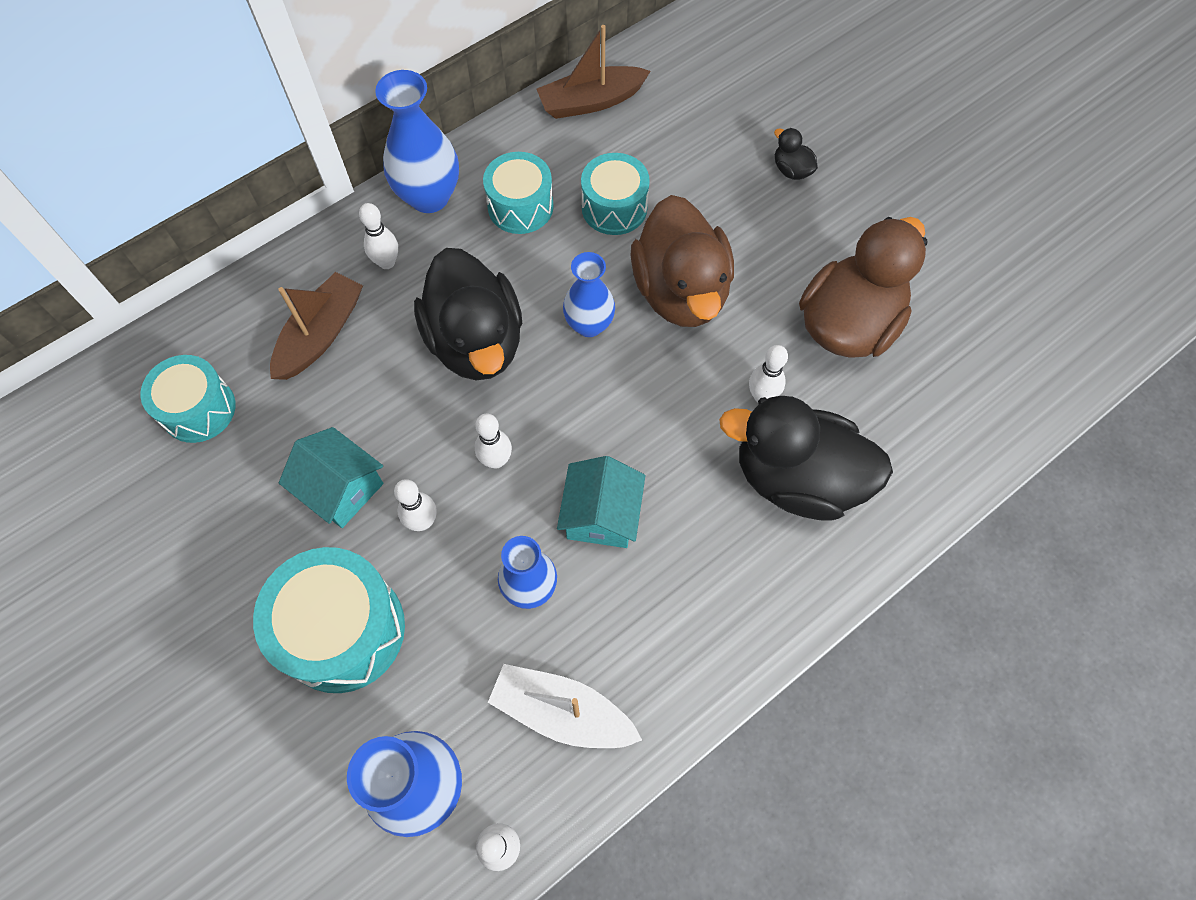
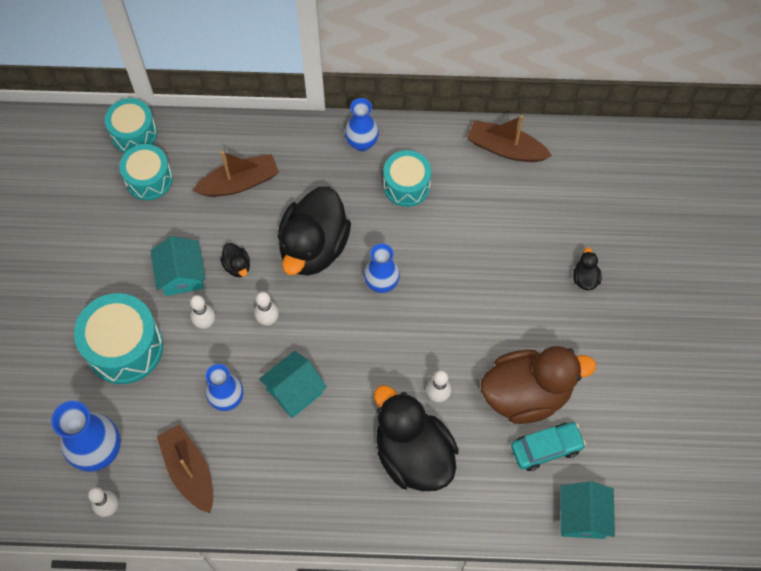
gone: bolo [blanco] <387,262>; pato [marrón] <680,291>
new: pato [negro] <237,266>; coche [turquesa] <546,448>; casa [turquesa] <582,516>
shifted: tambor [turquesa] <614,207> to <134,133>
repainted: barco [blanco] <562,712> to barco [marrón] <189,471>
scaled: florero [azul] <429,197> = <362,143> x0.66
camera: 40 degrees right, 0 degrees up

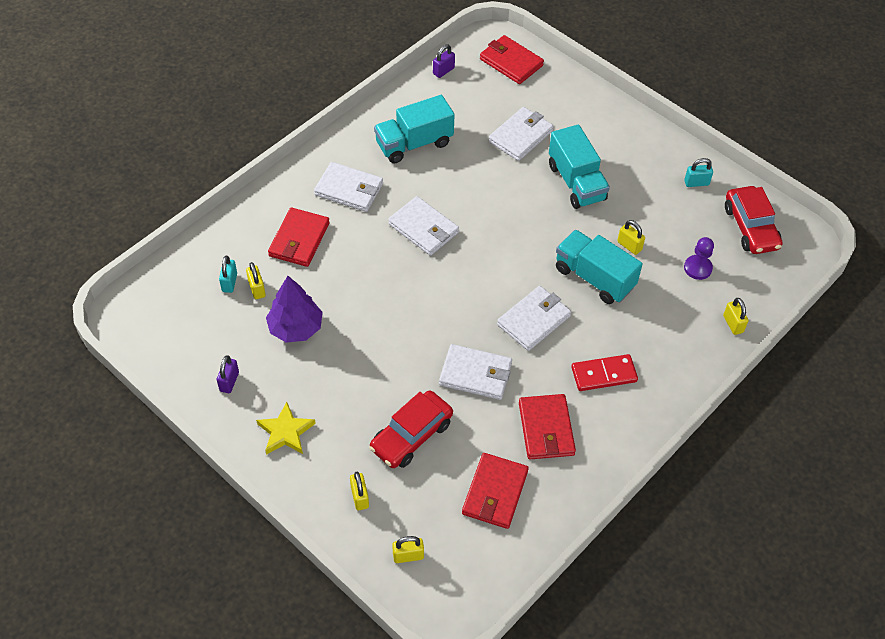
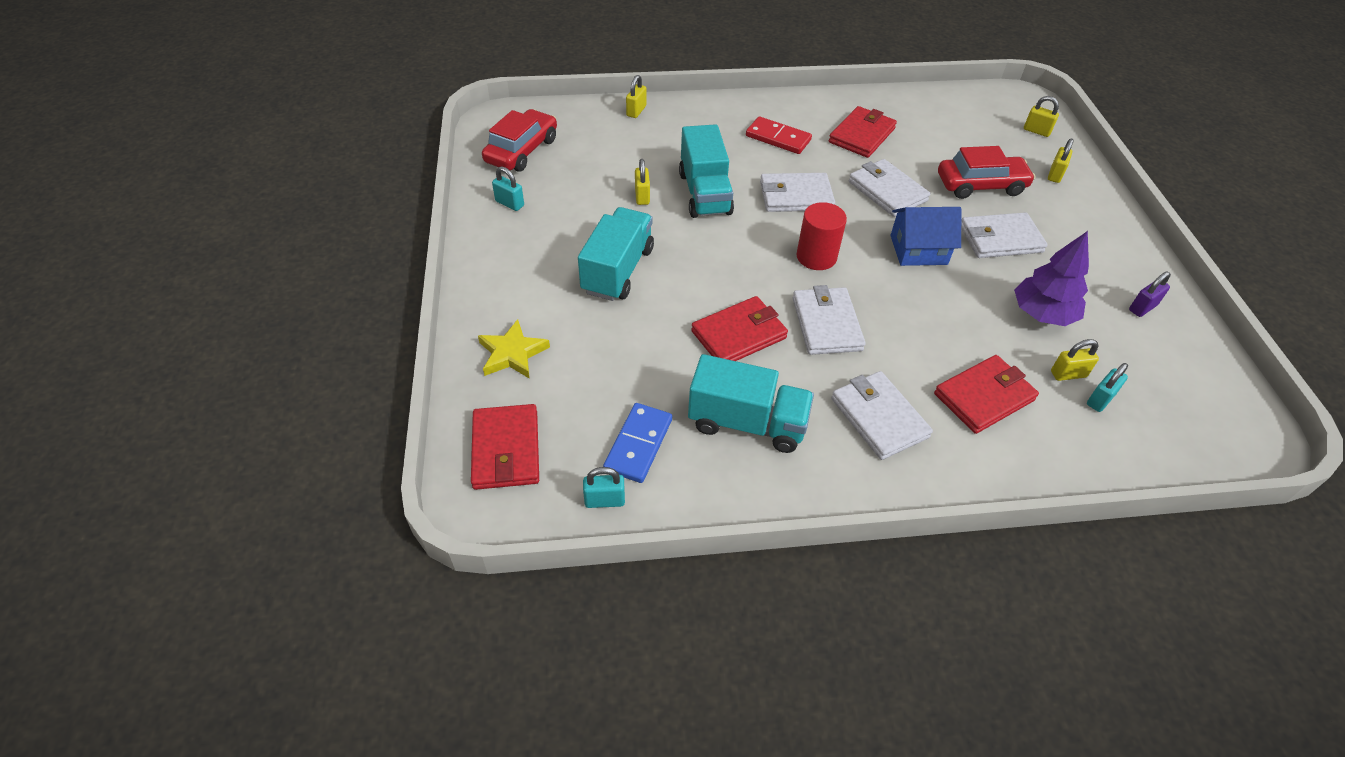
gone: peón [morado] <697,268>
new: ficha de dominó [azul] <638,445>; cilindro [rojo] <816,256>; casa [azul] <918,250>
shifted: estrella [amarillo] <285,432> to <512,353>; cartera [rojo] <495,493> to <739,334>; cartera [blanco] <520,136> to <1000,239>
repainted: candado [morado] <443,71> to candado [turquesa] <604,500>
rotated: candado [amarillo] <257,289> = <1068,374> 60 degrees clockwise
camera: 140 degrees left, 5 degrees down

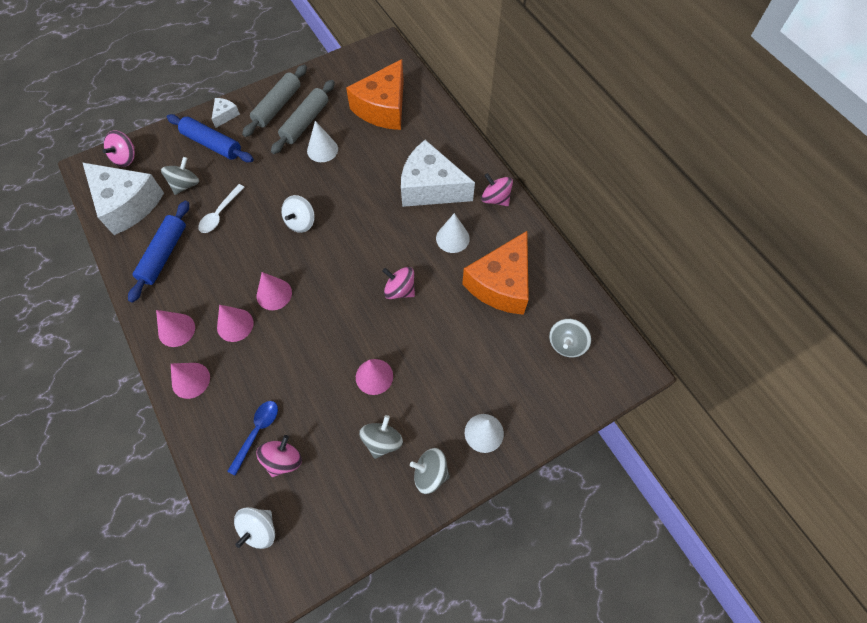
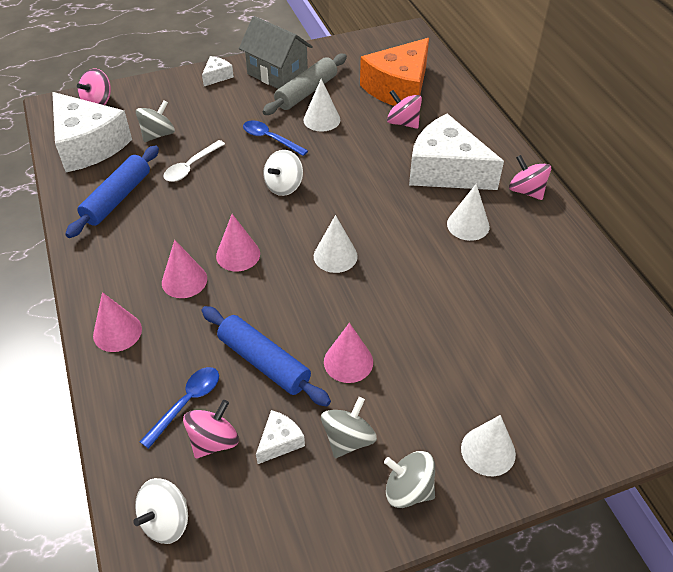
gone: cono [rosa] <176,330>; queso [naranja] <501,284>; peonza [gris] <566,344>
new: cuchara [azul] <270,139>; queso [blanco] <279,441>; cono [blanco] <335,256>
shifted: rodillo [azul] <212,144> to <264,362>; peonza [rosa] <400,290> to <403,123>
swapped: rodillo [gris] <277,106> to casa [gris] <277,74>
camera: 10 degrees right, 15 degrees down

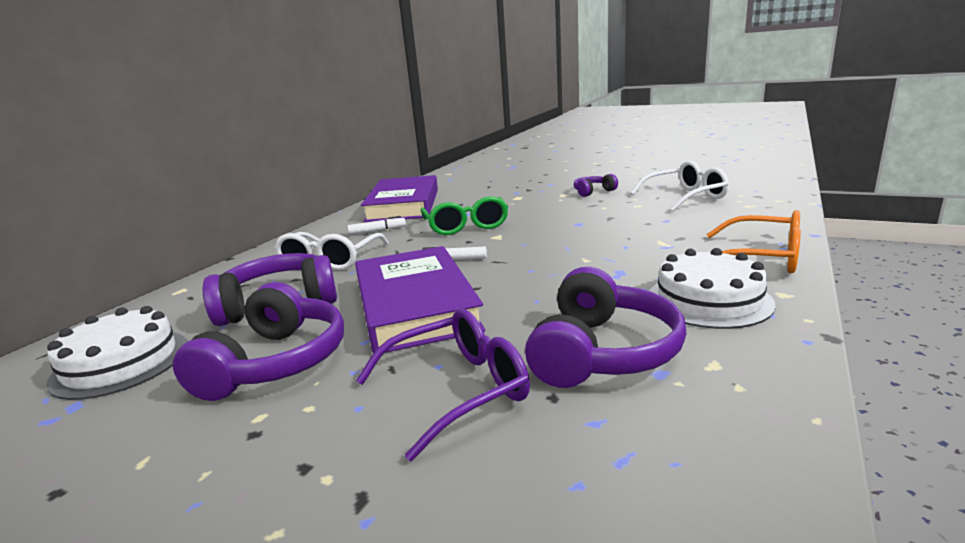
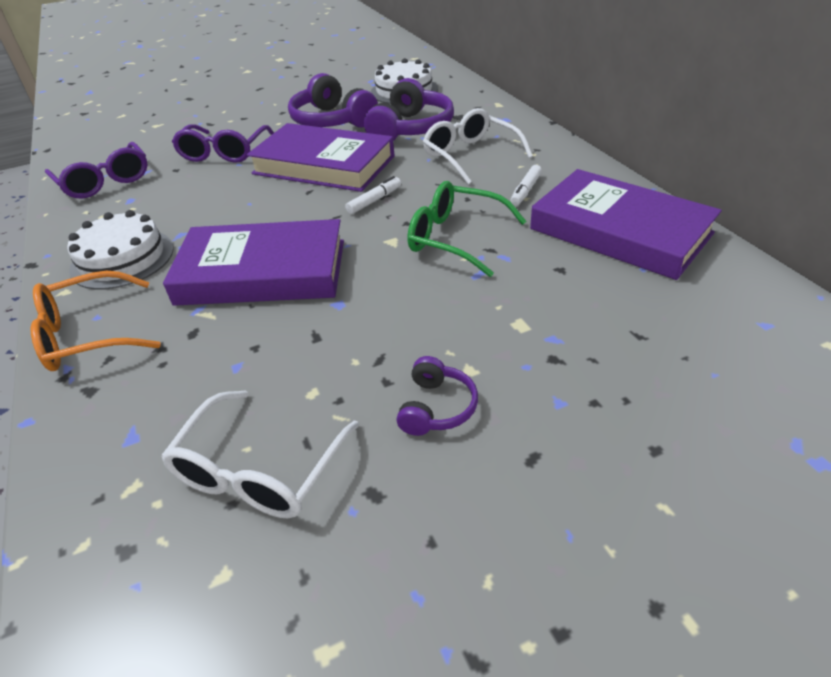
gone: auriculares [morado] <602,352>
new: gafas [morado] <105,181>; libro [morado] <262,272>
camera: 130 degrees right, 20 degrees up

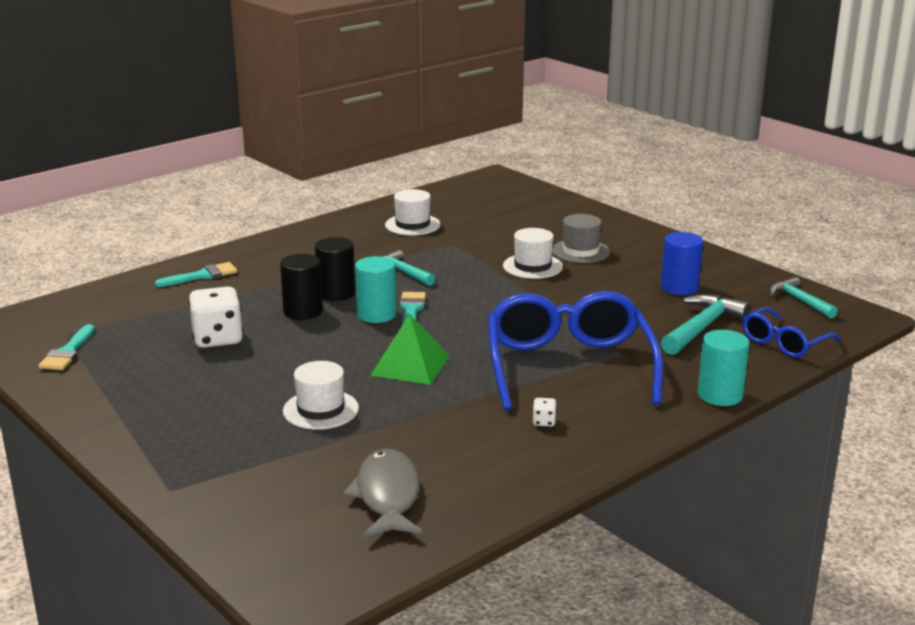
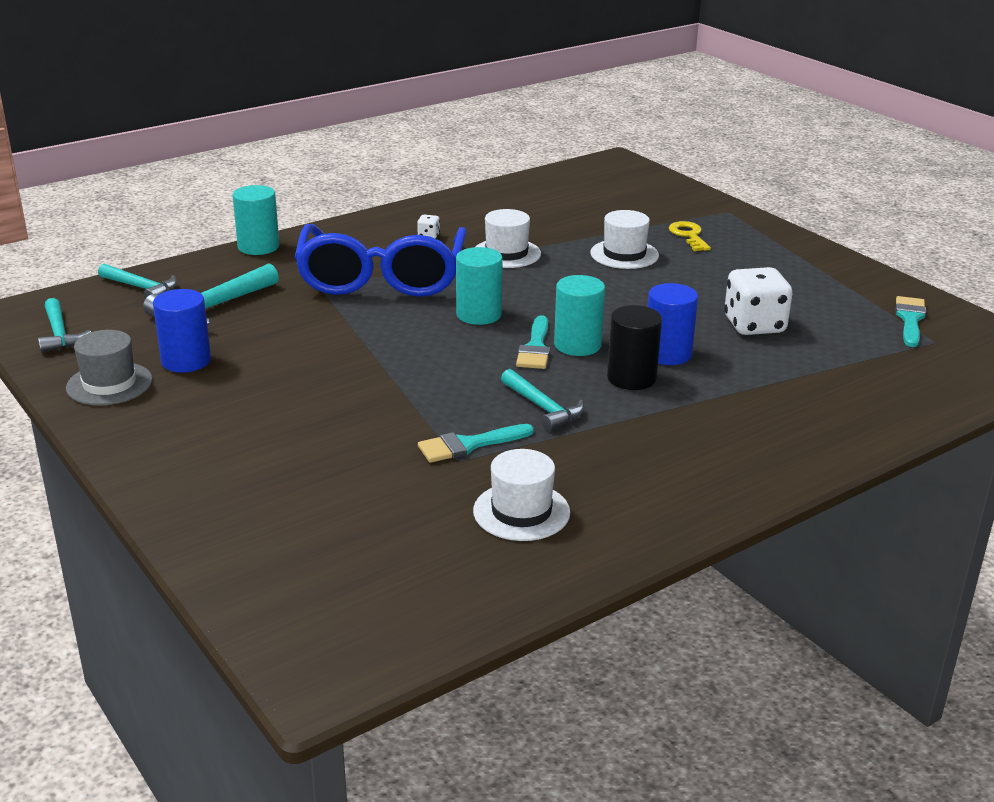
gone: pez [gris] <387,496>; pirámide [verde] <410,365>
new: cilindro [turquesa] <478,314>; llave [amarillo] <689,235>
shifted: sombrero [gris] <580,251> to <109,384>; pincel [turquesa] <202,276> to <469,445>; sombrero [blanco] <532,266> to <506,253>
swapped: gafas [azul] <784,343> to martillo [turquesa] <141,288>
repainted: cilindro [negro] <303,311> to cilindro [azul] <667,354>
camera: 175 degrees left, 5 degrees up

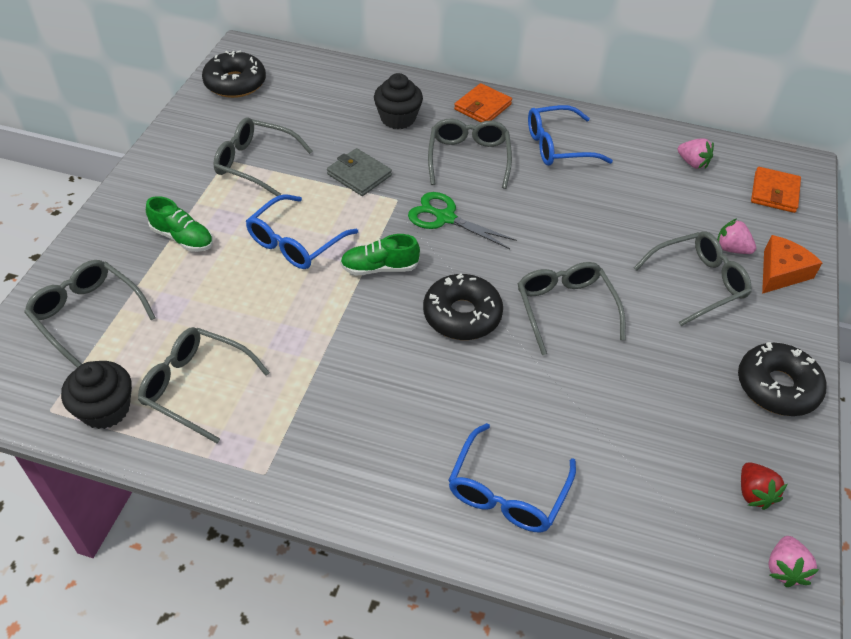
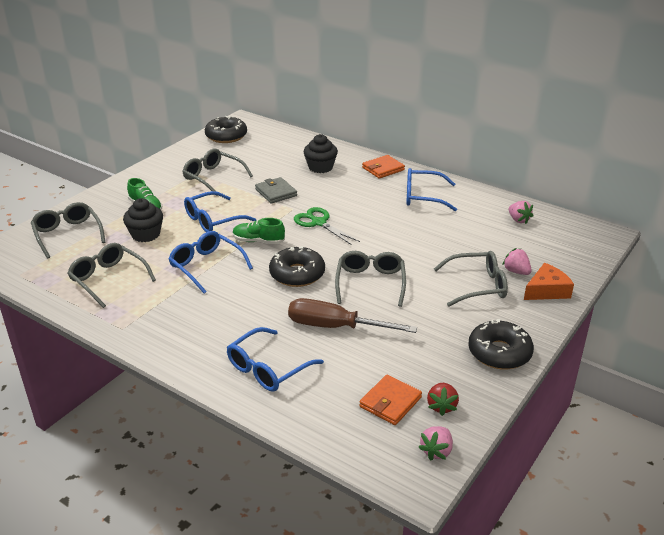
gone: gafas [gris] <468,158>
new: gafas [azul] <206,266>; destornillador [marrón] <335,327>
shifted: magdalena [negro] <105,409> to <146,234>; cartera [naranja] <774,192> to <390,402>
camera: 20 degrees right, 15 degrees down

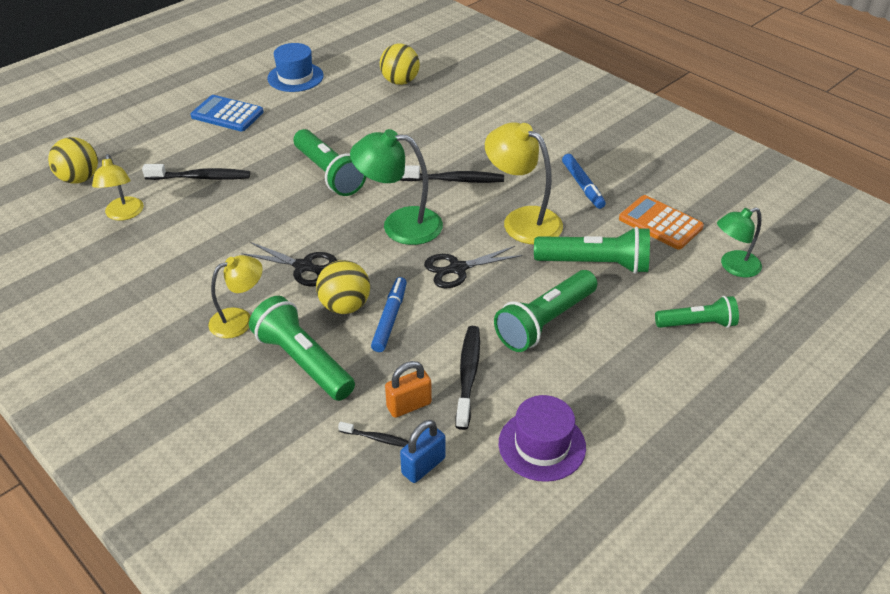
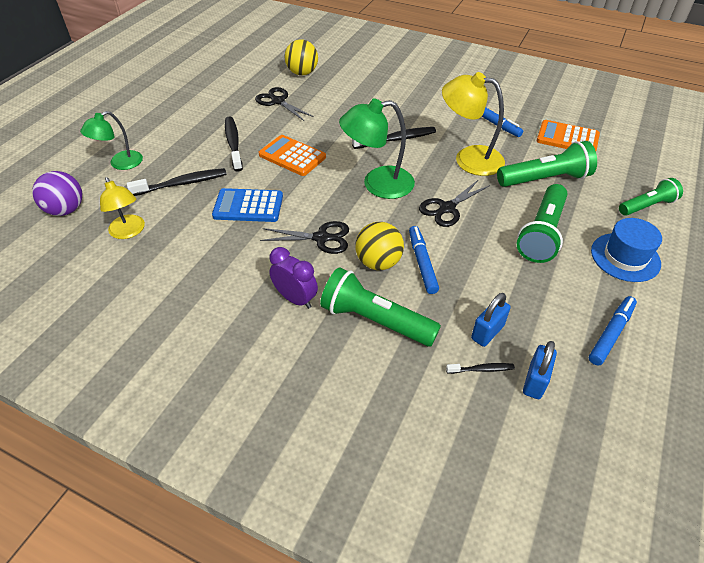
new: tijeras [negro] <278,101>
shifted: lámpara [verde] <733,267> to <120,163>; calculadora [azul] <227,114> to <248,206>; cepillo de dientes [negro] <468,375> to <233,143>; sombrero [azul] <295,77> to <625,257>
swapped: lámpara de mano [verde] <329,174> to calculadora [naranja] <292,156>; lámpara [amarillo] <239,320> to despertador [morado] <295,299>; sombrero [morado] <542,445> to rotulador [azul] <611,333>
repainted: pelota [amarillo] <79,179> to pelota [morado] <66,210>; candado [naranja] <409,405> to candado [azul] <487,332>
camera: 20 degrees left, 5 degrees up

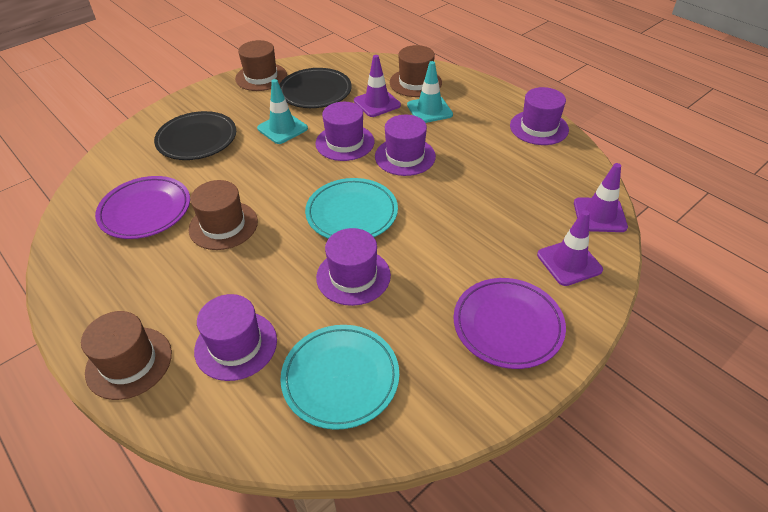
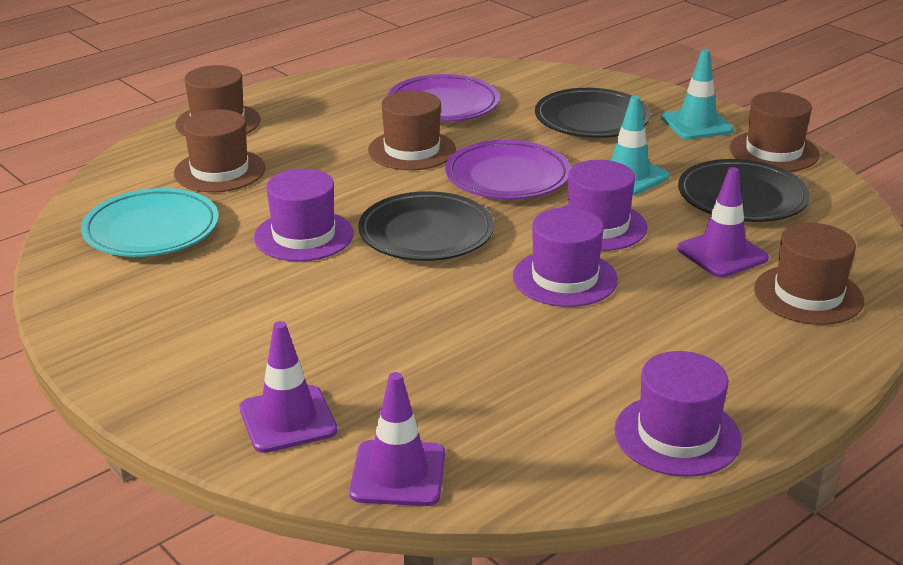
shifted: plato [morado] <507,325> to <507,177>; cono de tráfico [turquesa] <429,110> to <697,124>
repainted: sombrero [morado] <236,345> to sombrero [marrón] <220,171>; plato [turquesa] <352,213> to plato [negro] <426,233>
camera: 90 degrees right, 15 degrees down

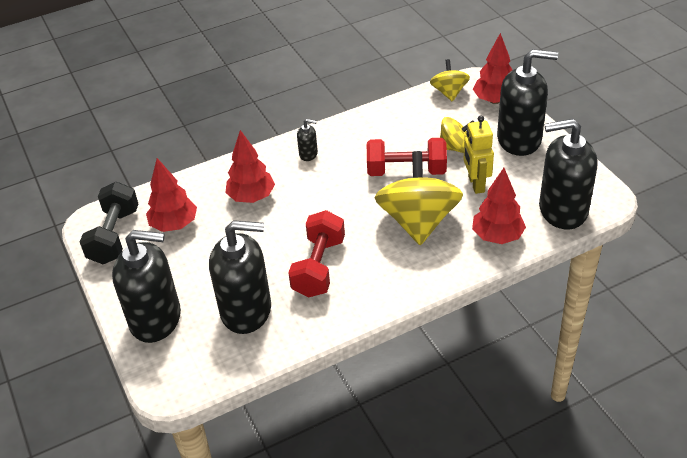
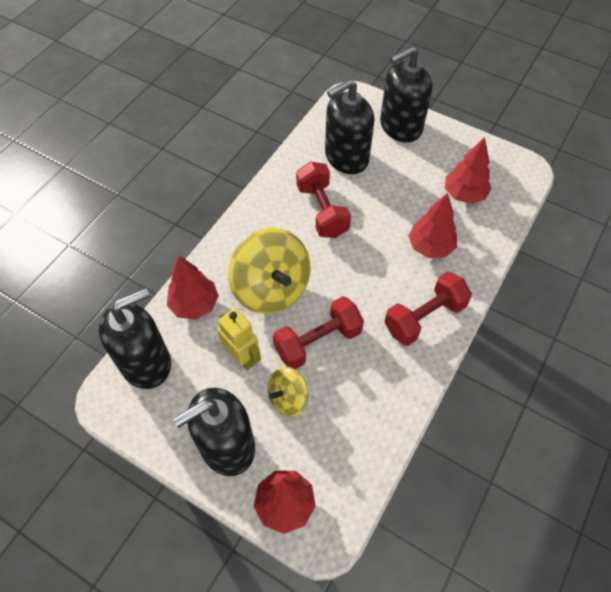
gone: mancuerna [negro] <114,236>; peonza [amarillo] <449,92>
swapped: dispensador de jabón [negro] <308,154> to mancuerna [rojo] <424,317>
camera: 145 degrees right, 15 degrees up

